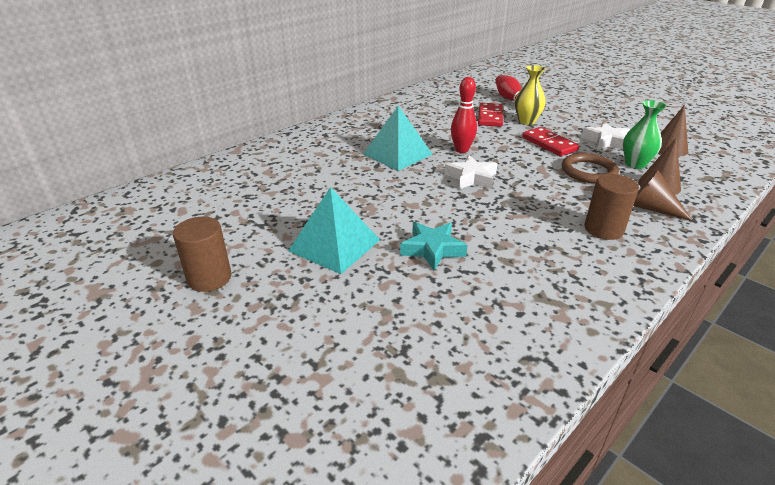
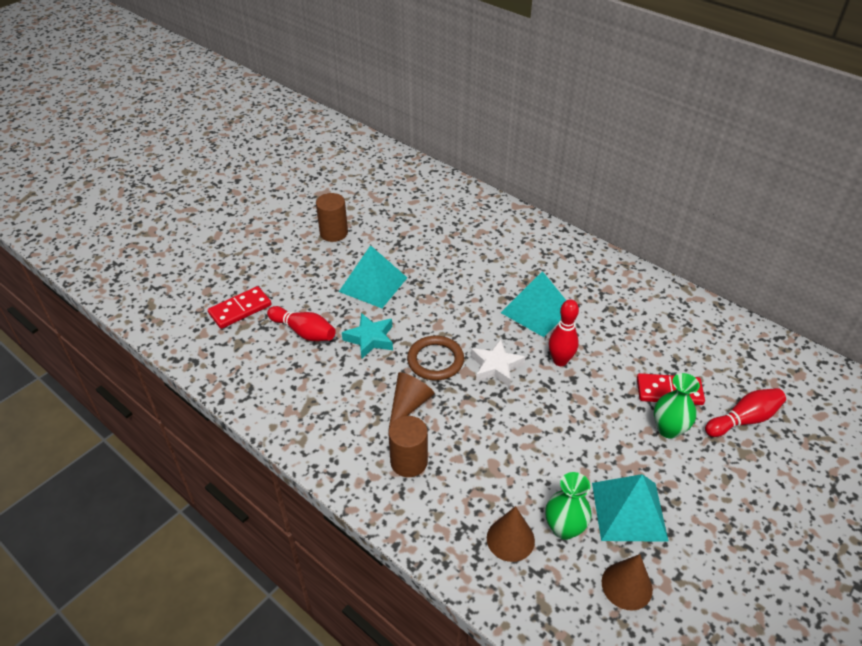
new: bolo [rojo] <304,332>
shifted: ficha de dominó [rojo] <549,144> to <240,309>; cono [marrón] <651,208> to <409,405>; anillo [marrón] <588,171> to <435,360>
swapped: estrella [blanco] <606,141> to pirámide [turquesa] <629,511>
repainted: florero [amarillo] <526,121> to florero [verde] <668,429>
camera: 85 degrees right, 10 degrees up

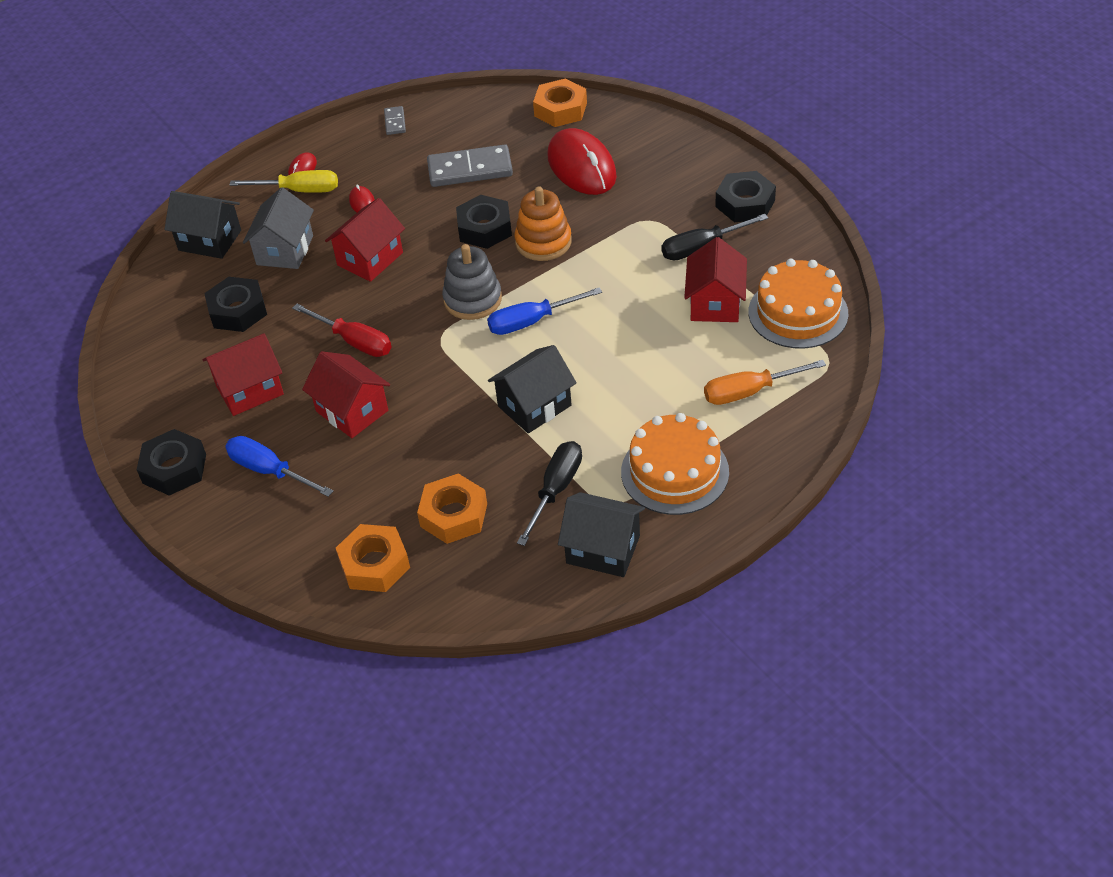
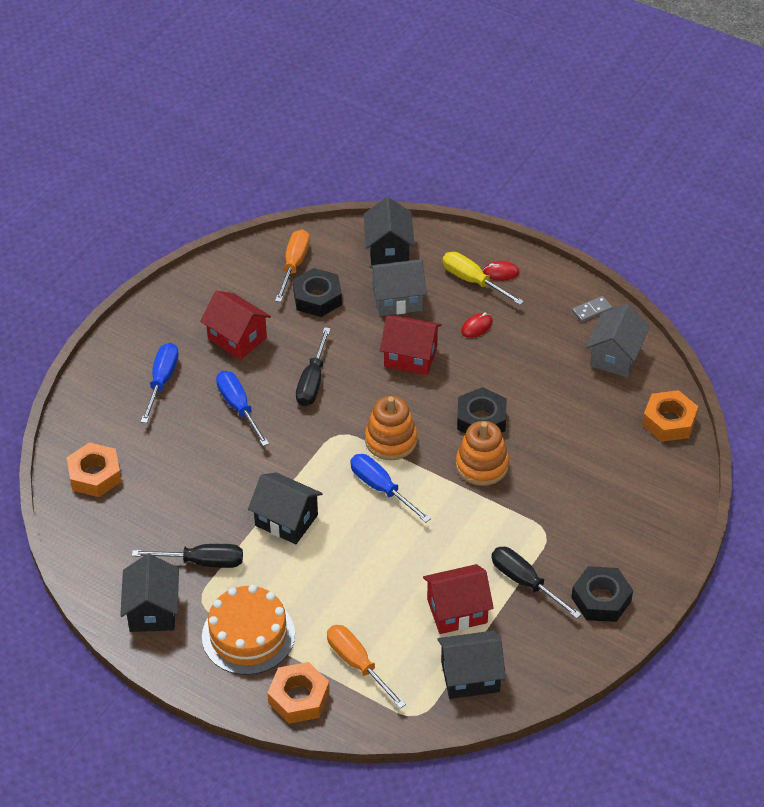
gone: tuerca [negro] <174,468>; ficha de dominó [gris] <470,170>; ratón [rojo] <581,167>
new: destornillador [naranja] <294,265>; casa [gris] <615,356>
shifted: tuerca [naranja] <454,515> to <299,698>
swapped: casa [rojo] <352,411> to destornillador [azul] <238,407>; tarta [naranja] <798,313> to casa [negro] <470,676>
repainted: destornillador [rojo] <354,341> to destornillador [negro] <312,381>; juguete apilable [gris] <472,299> to juguete apilable [naranja] <391,440>
rotated: destornillador [amarillo] <299,190> = <473,281> 150 degrees clockwise
camera: 65 degrees right, 0 degrees up

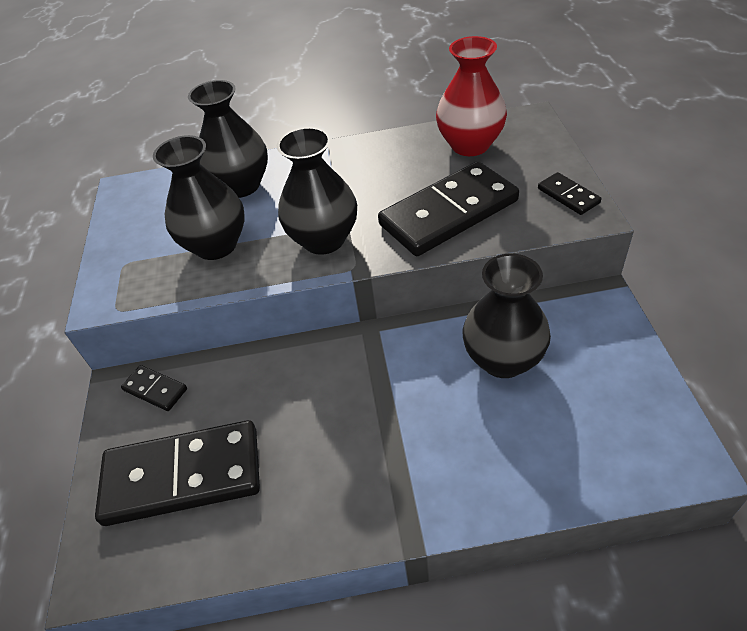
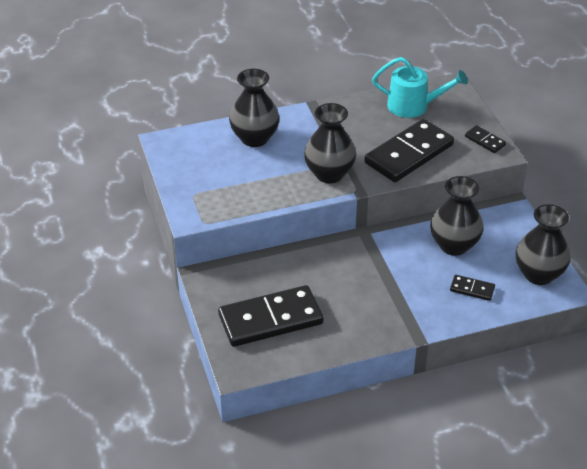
shifted: ficha de dominó [negro] <155,390> to <472,289>; florero [negro] <216,245> to <538,274>
swapped: florero [rojo] <470,145> to regadera [turquesa] <413,106>
camera: 15 degrees left, 5 degrees down

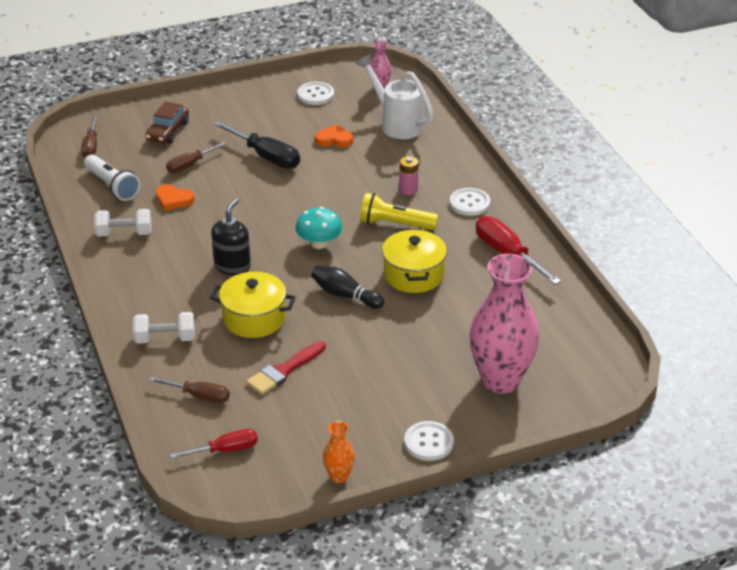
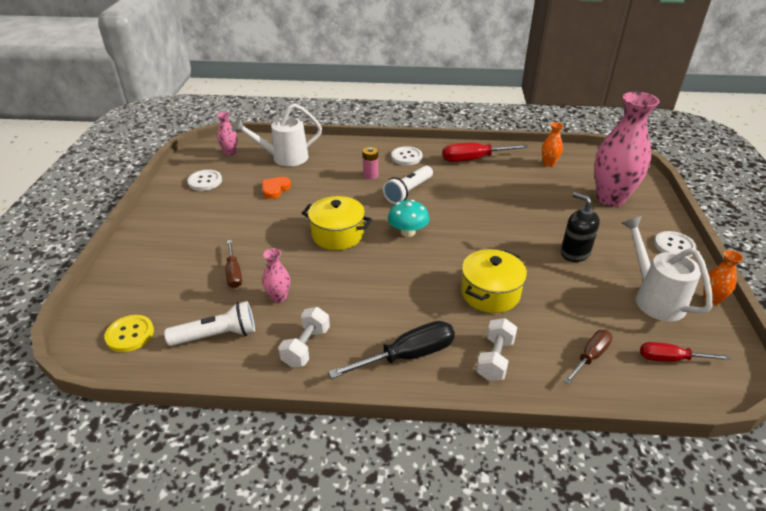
gone: coche [marrón] <167,131>; pincel [rojo] <284,370>; bolo [negro] <345,295>
new: florero [naranja] <549,164>; regadera [blanco] <654,297>
shifted: olla [amarillo] <413,275> to <337,235>; destornillador [negro] <266,156> to <407,356>; dispensador de jabón [negro] <232,266> to <574,253>
swapped: destornillador [marrón] <91,146> to botón [amarillo] <130,334>; corazón [naranja] <173,200> to florero [rosa] <279,298>
repainted: lámpara de mano [amarillo] <395,224> to lámpara de mano [blanco] <408,192>
rotated: destornillador [rojo] <225,450> = <671,359> 90 degrees counterclockwise
camera: 65 degrees left, 0 degrees up

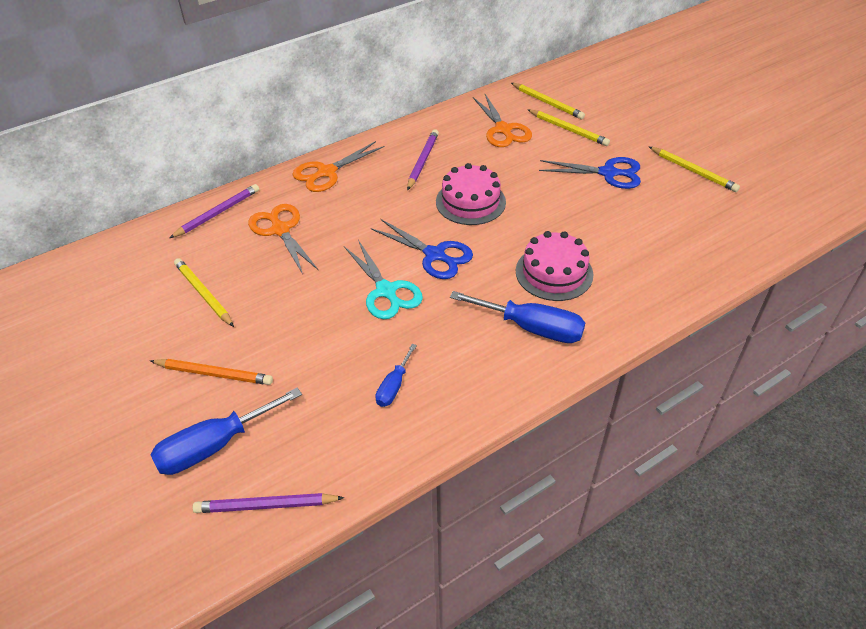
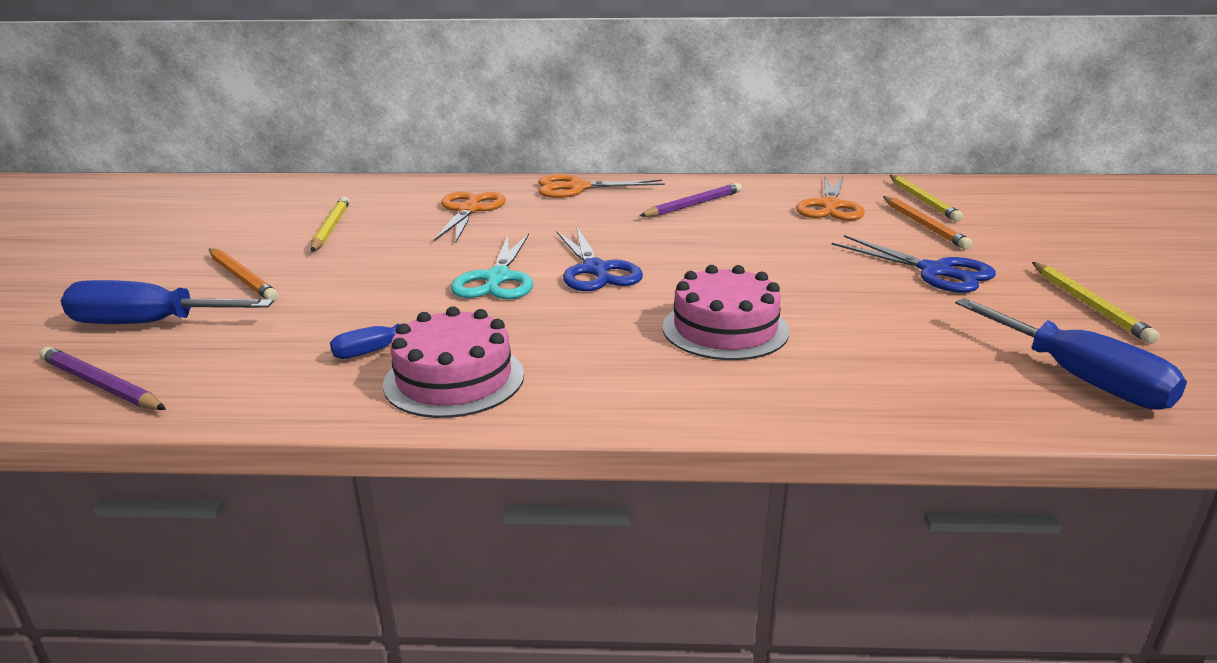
gone: lápiz [morado] <218,213>
shifted: tarta [rosa] <470,202> to <454,379>; destornillador [azul] <531,328> to <1079,378>
repainted: lápiz [amarillo] <568,129> to lápiz [naranja] <924,225>
camera: 35 degrees right, 20 degrees down

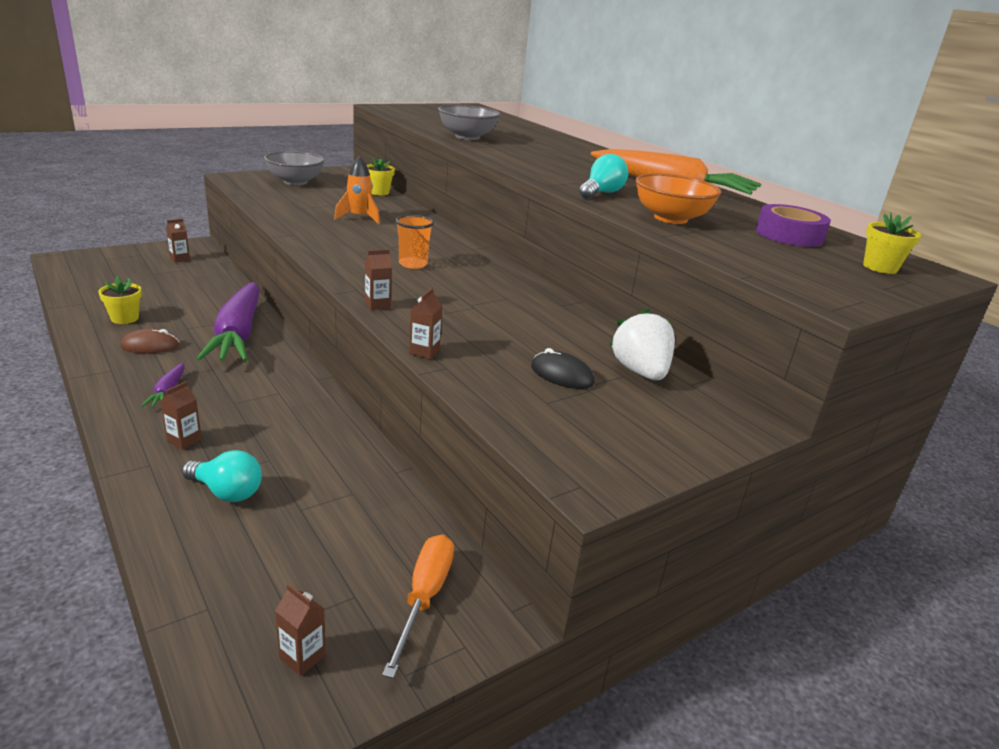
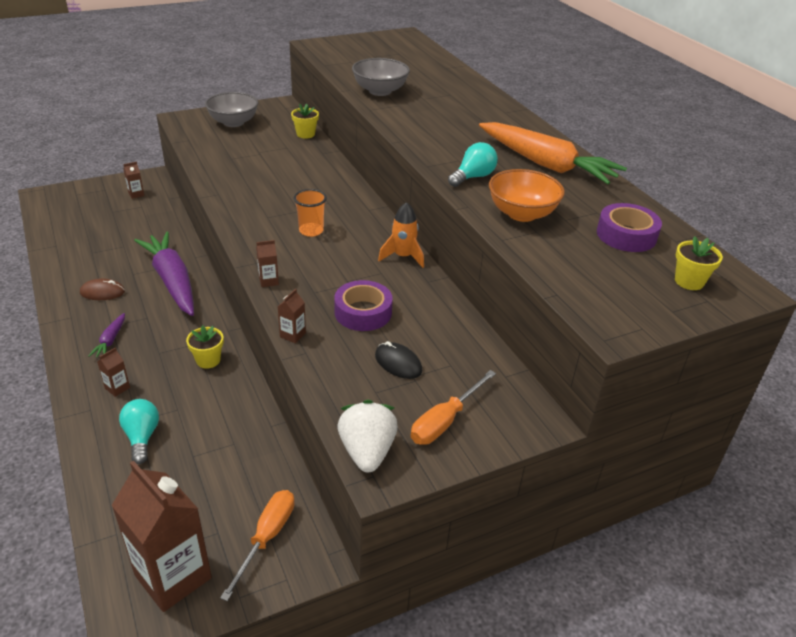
new: cinta adhesiva [morado] <363,312>; destornillador [naranja] <445,421>
shifted: maceta [amarillo] <125,318> to <208,360>; fresa [blanco] <640,372> to <367,452>; cohete [naranja] <359,218> to <403,257>
rotated: bombilla [turquesa] <227,492> = <142,437> 135 degrees counterclockwise; zanahoria [morado] <238,334> = <172,281> 150 degrees clockwise
scaled: cartón de leche [marrón] <302,657> = <173,576> x2.47
camera: 10 degrees right, 10 degrees up

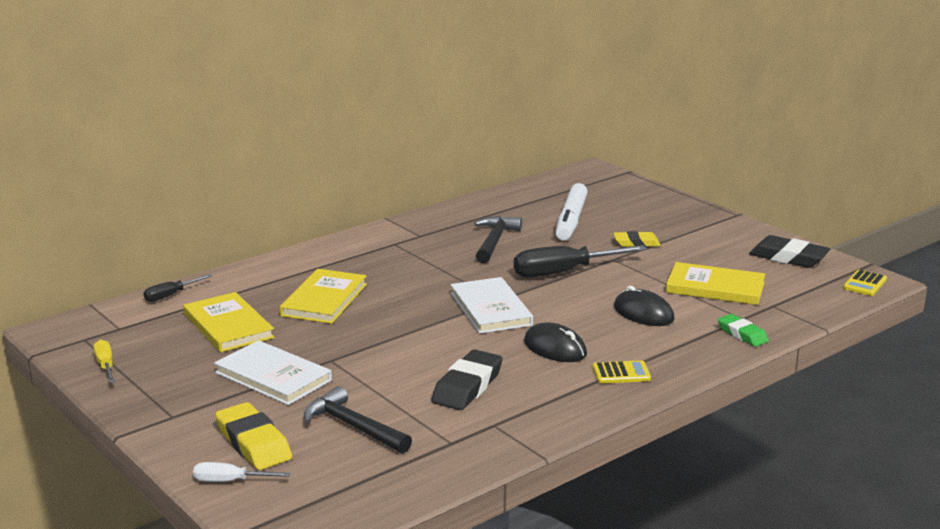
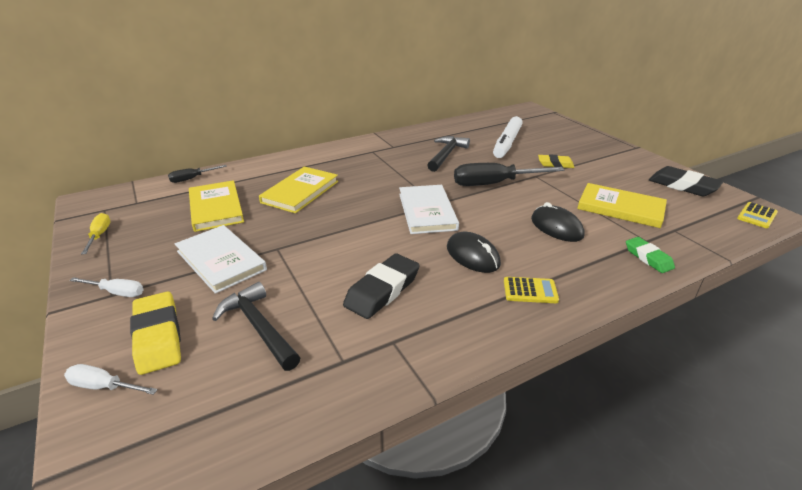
new: destornillador [blanco] <117,292>
camera: 10 degrees right, 10 degrees up

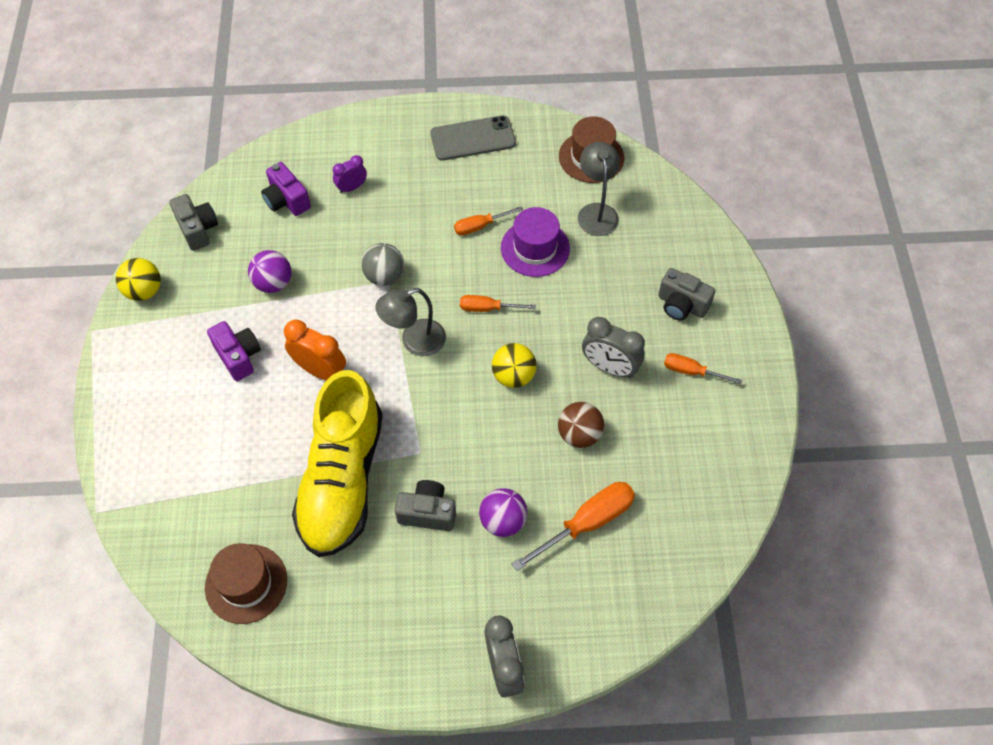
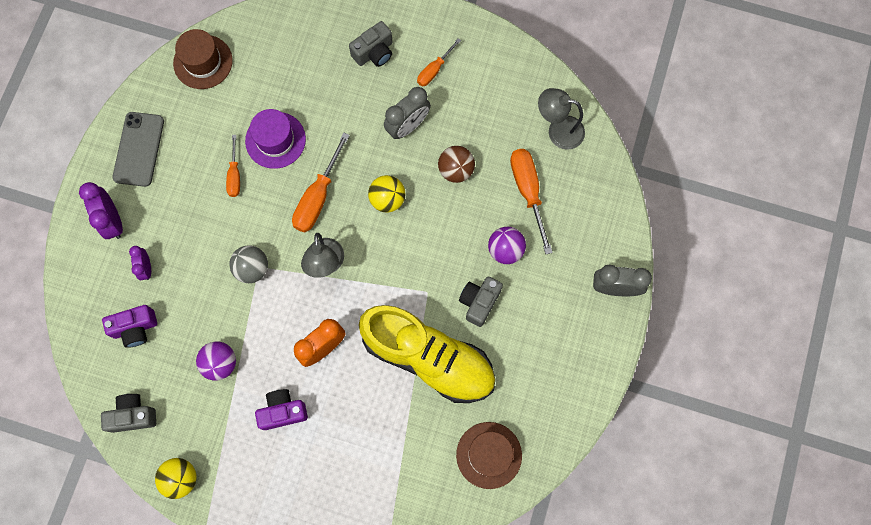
new: despertador [morado] <112,221>
shifted: lámpara [gris] <596,212> to <558,130>
scaled: destornillador [naranja] <487,308> = <318,197> x1.69
camera: 70 degrees left, 15 degrees up

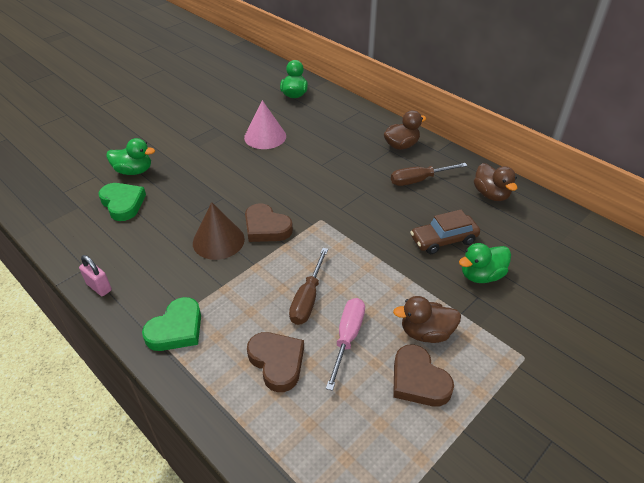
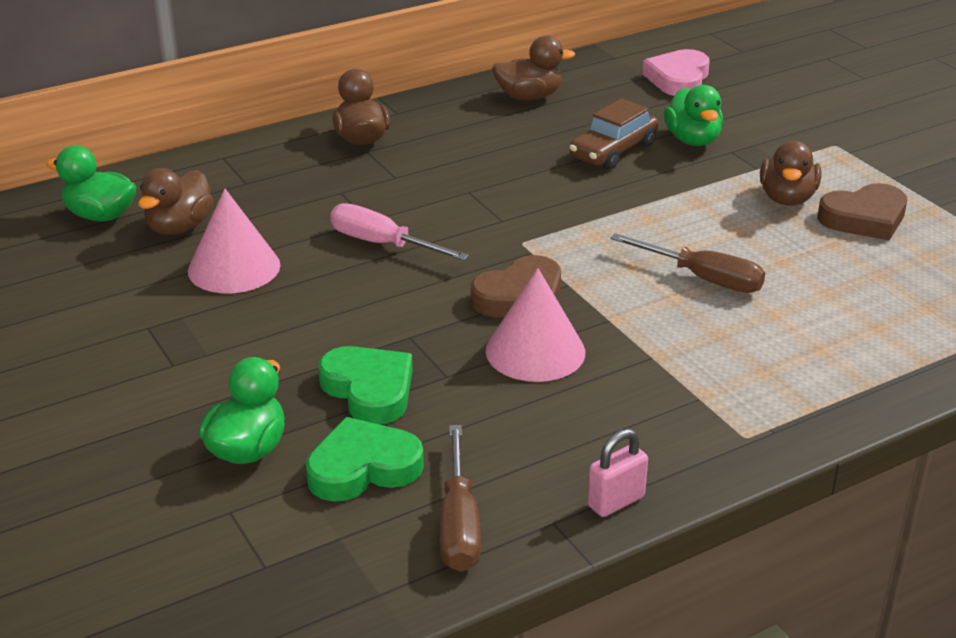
gone: corazón [marrón] <277,362>
new: pato [marrón] <179,227>; corazón [rosa] <678,79>
shifted: corazón [verde] <176,329> to <369,390>; destornillador [rosa] <347,338> to <382,244>; destornillador [marrón] <419,180> to <459,524>
repainted: cono [marrón] <218,241> to cono [rosa] <535,351>
rotated: coche [marrón] <443,240> = <613,151> 45 degrees clockwise
camera: 75 degrees left, 10 degrees down

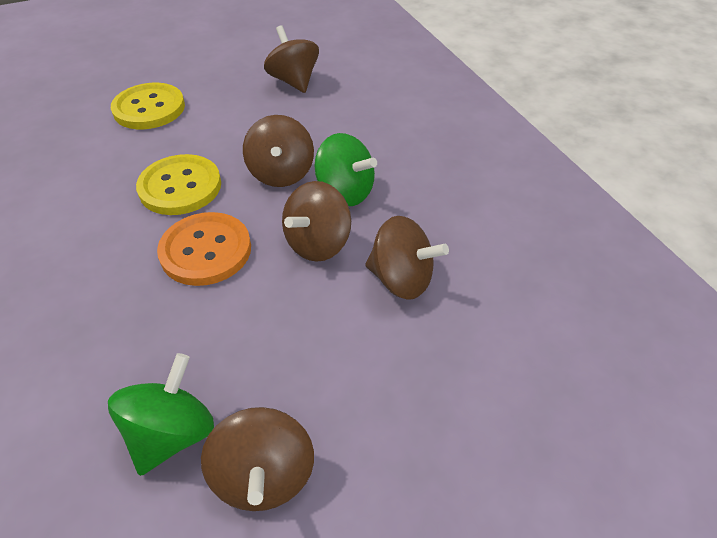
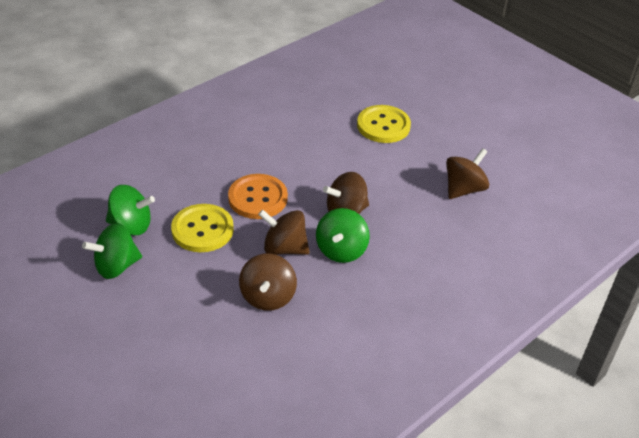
shifted: botón [amarillo] <180,187> to <202,230>
repainted: peonza [marrón] <264,475> to peonza [verde] <116,266>
camera: 70 degrees right, 5 degrees down

